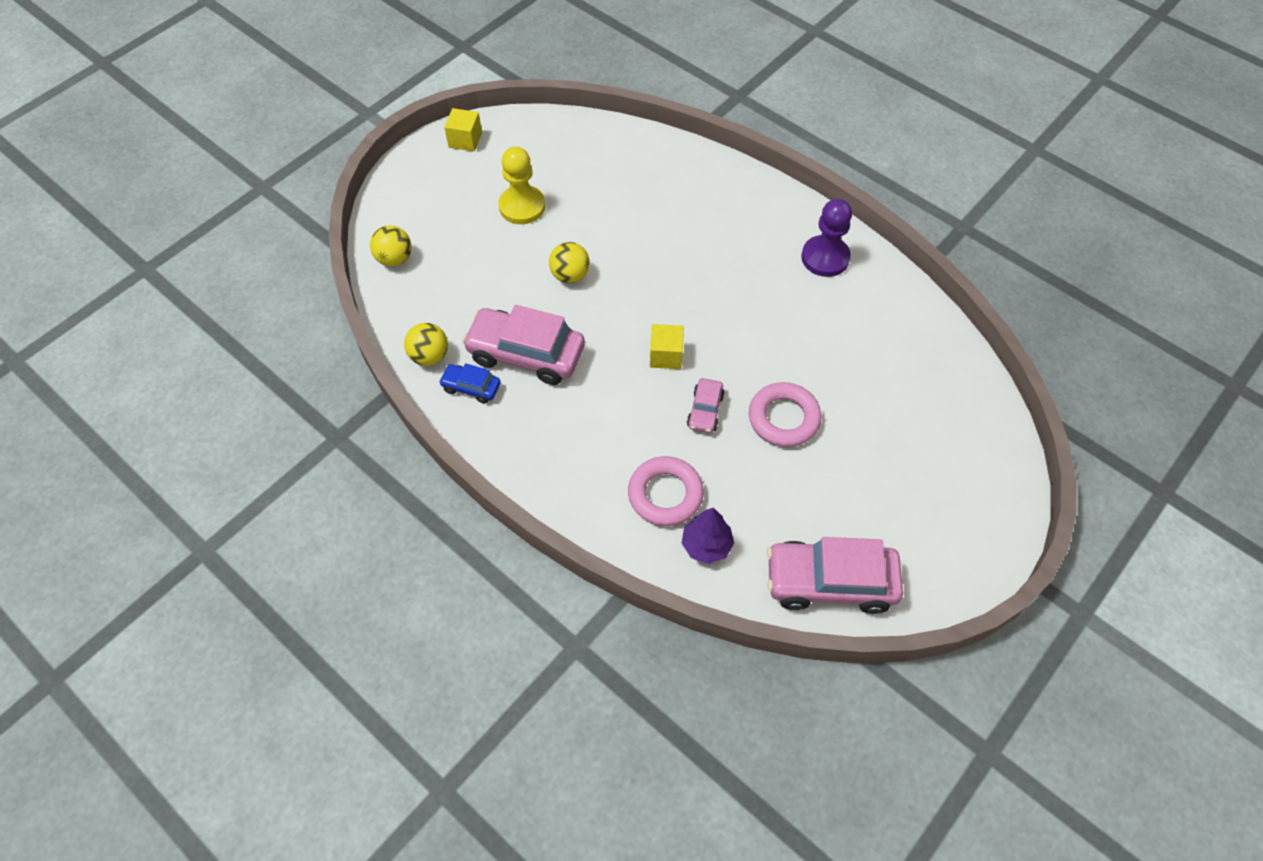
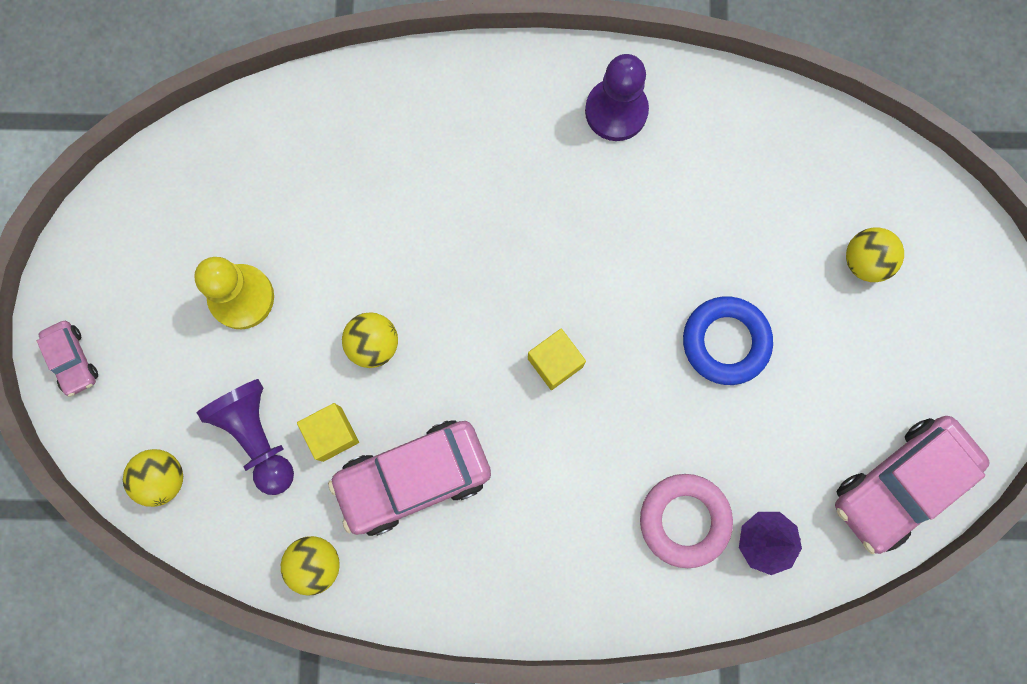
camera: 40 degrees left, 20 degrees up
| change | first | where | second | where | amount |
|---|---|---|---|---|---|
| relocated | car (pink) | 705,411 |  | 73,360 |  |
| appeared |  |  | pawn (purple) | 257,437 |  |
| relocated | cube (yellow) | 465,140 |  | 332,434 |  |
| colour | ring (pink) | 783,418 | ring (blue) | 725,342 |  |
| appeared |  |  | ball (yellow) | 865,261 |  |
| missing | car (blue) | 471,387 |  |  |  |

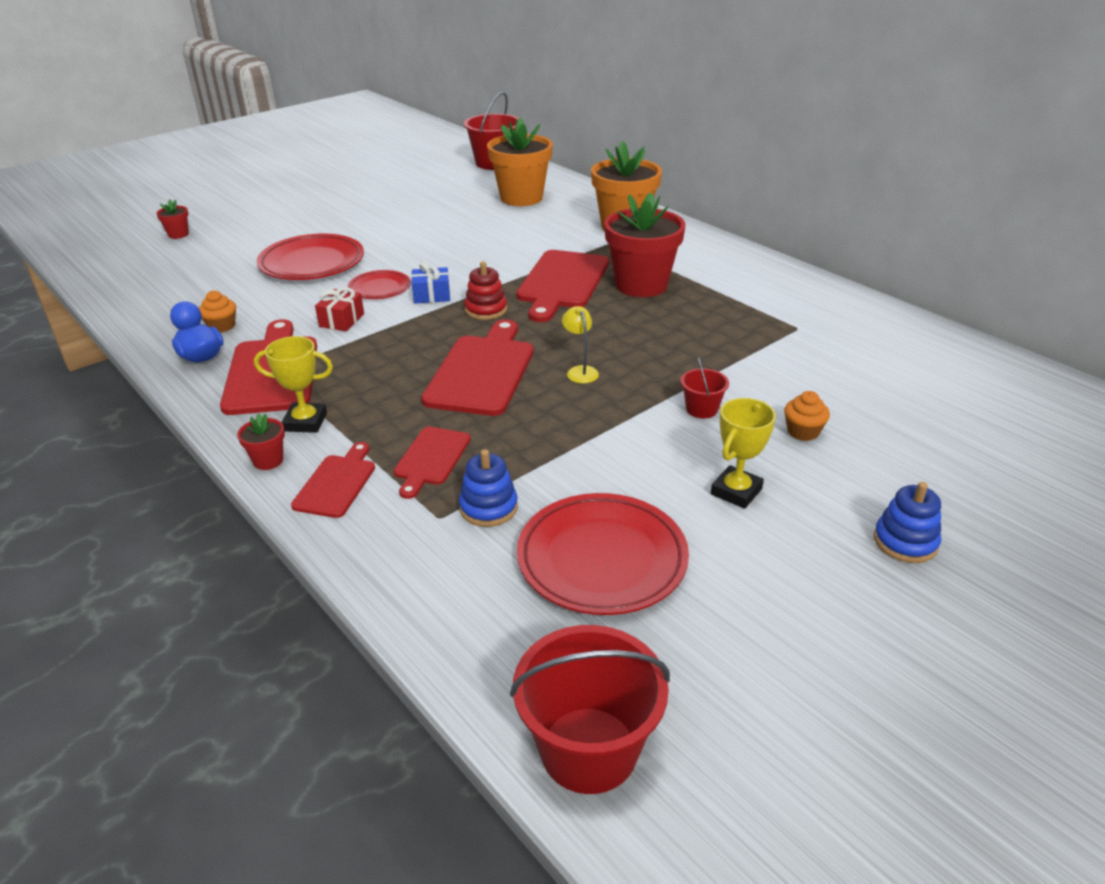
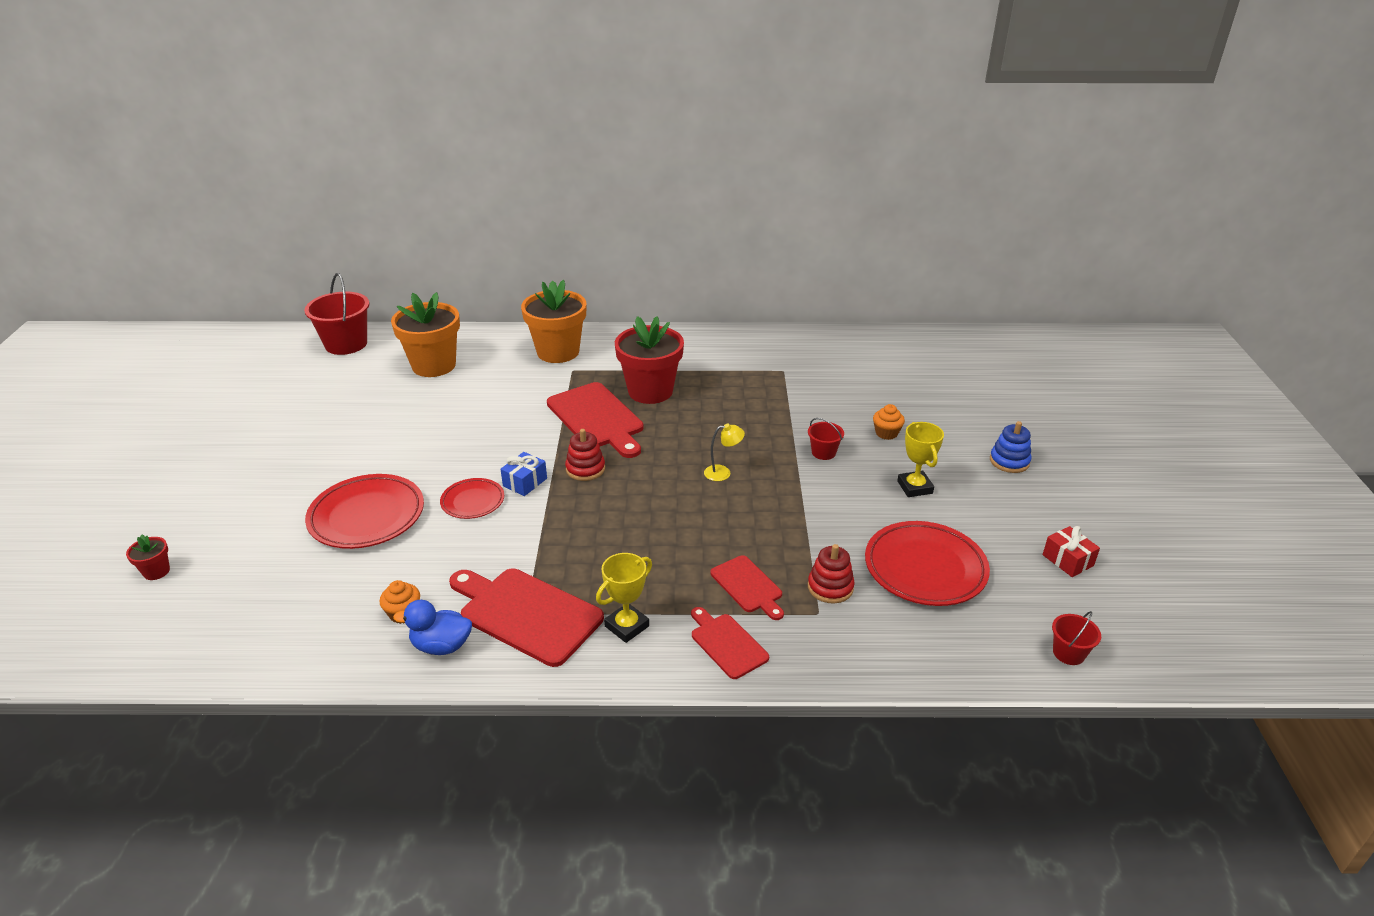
camera: 50 degrees left, 0 degrees up
| change | first | where | second | where | amount |
|---|---|---|---|---|---|
| spun | lamp (yellow) | 580,371 |  | 723,472 | 150 degrees clockwise |
| colour | stacking toy (blue) | 488,508 | stacking toy (red) | 830,587 |  |
| relocated | gift (red) | 342,320 |  | 1067,560 |  |
| size | bucket (red) | 588,749 |  | 1068,653 | x0.50 |
| missing | flower pot (red) | 268,460 |  |  |  |
| missing | cutting board (red) | 482,372 |  |  |  |

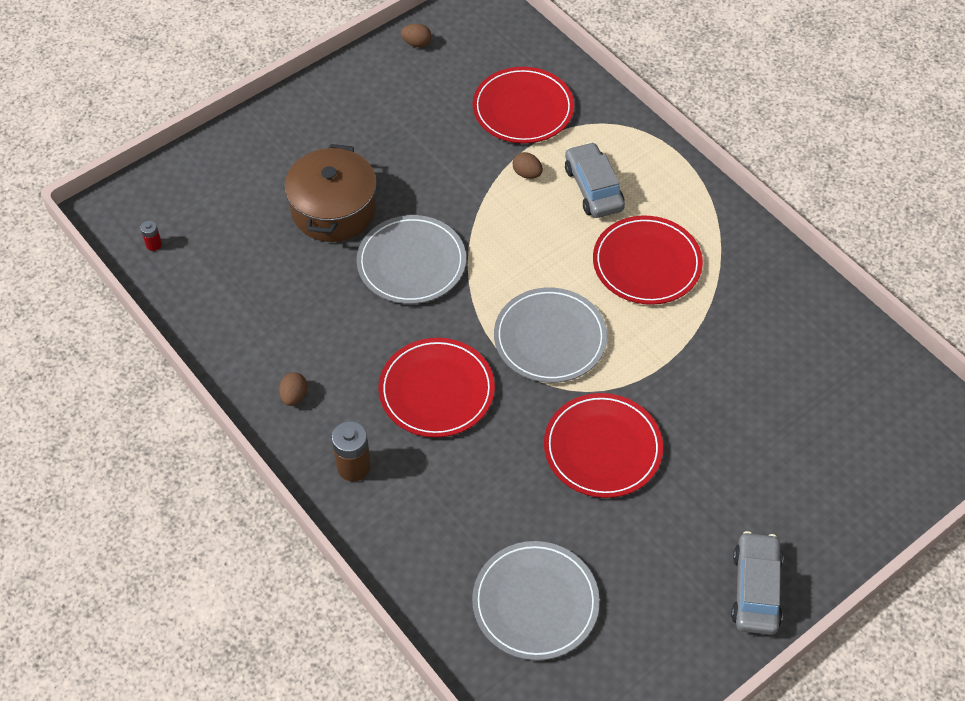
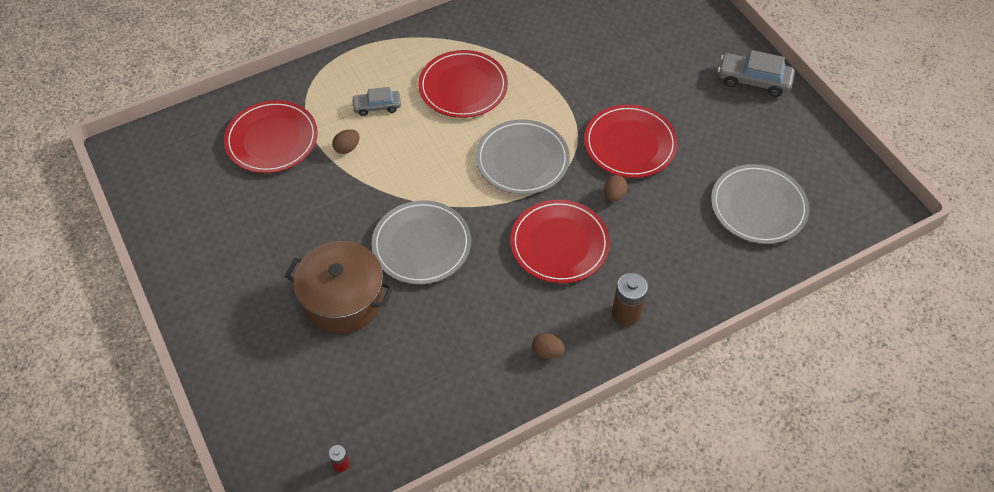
camera: 80 degrees left, 0 degrees up
| change | first | where | second | where | amount |
|---|---|---|---|---|---|
| size | car (grey) | 593,188 |  | 377,106 | x0.64 |
| relocated | egg (brown) | 417,43 |  | 614,195 |  |

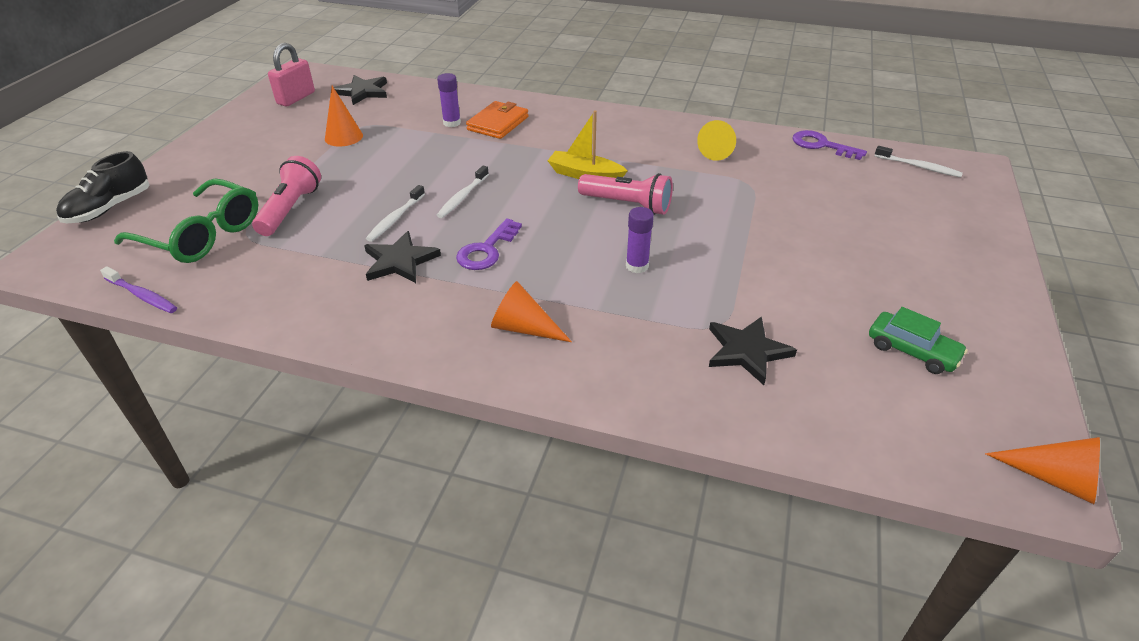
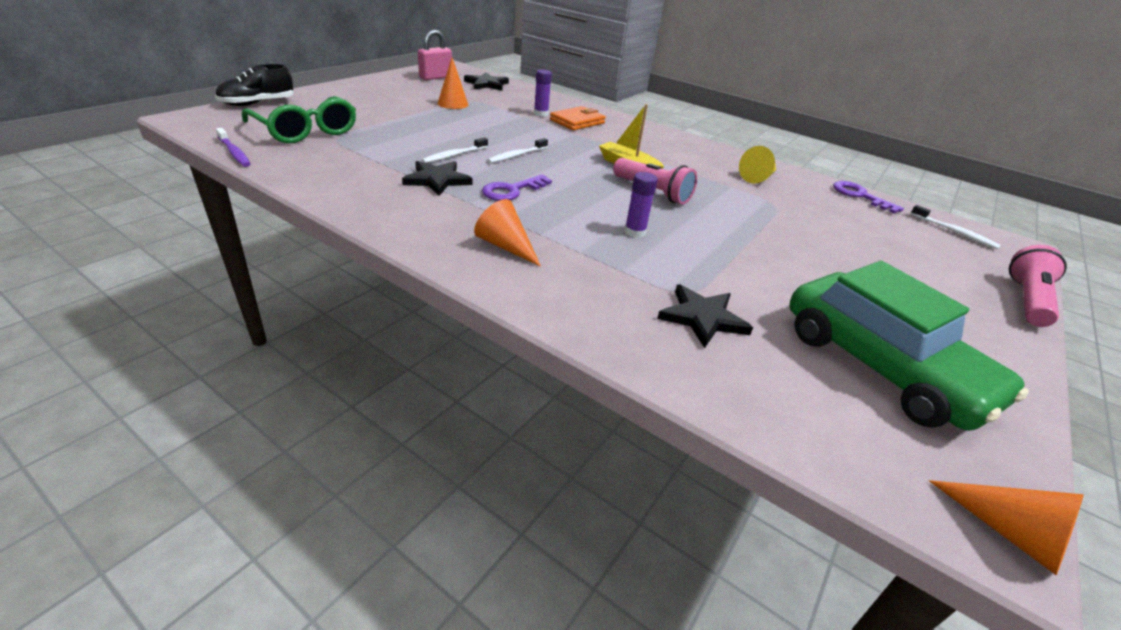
camera: 15 degrees right, 5 degrees down
| change | first | where | second | where | amount |
|---|---|---|---|---|---|
| size | car (green) | 912,350 |  | 881,366 | x2.15 |
| relocated | flashlight (pink) | 290,209 |  | 1026,300 |  |

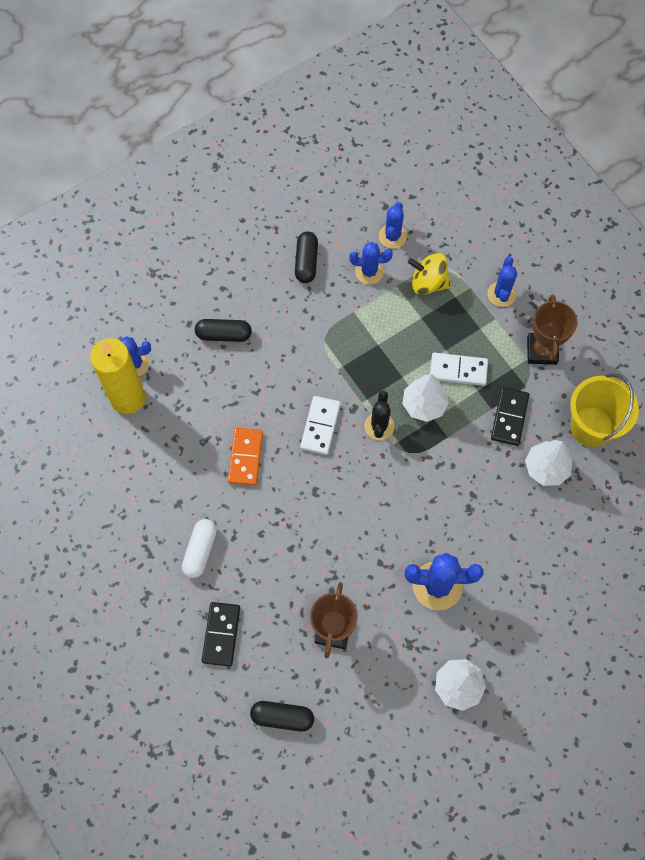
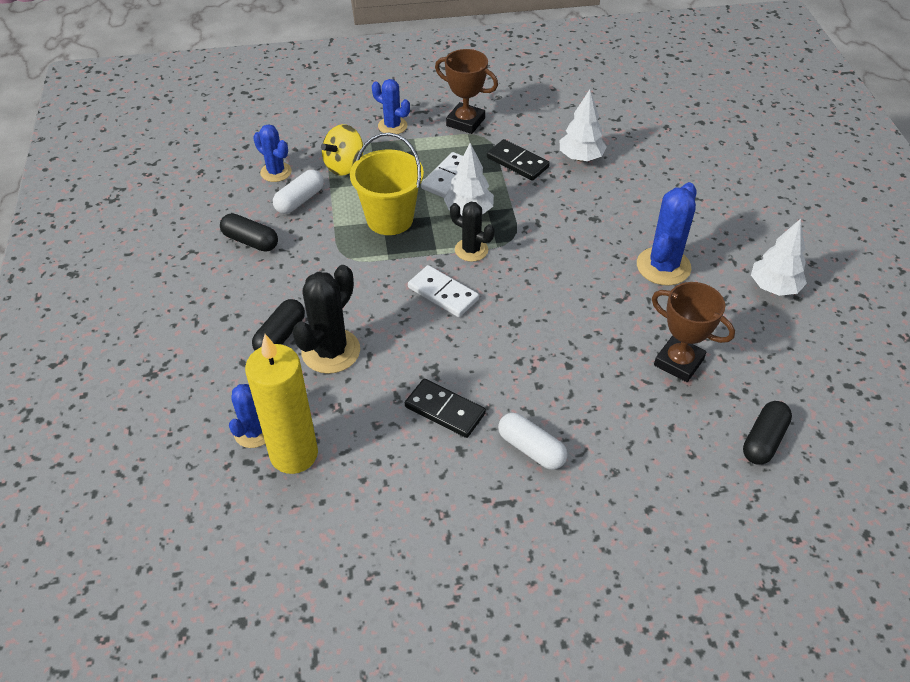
camera: 65 degrees left, 20 degrees down
| change | first | where | second | where | amount |
|---|---|---|---|---|---|
| exchanged | cactus (blue) | 369,272 | capsule (white) | 300,200 |  |
| appeared |  |  | cactus (black) | 331,351 |  |
| relocated | bucket (yellow) | 591,426 |  | 390,219 |  |
| relocated | domino (black) | 221,634 |  | 445,410 |  |
| missing | domino (orange) | 245,457 |  |  |  |

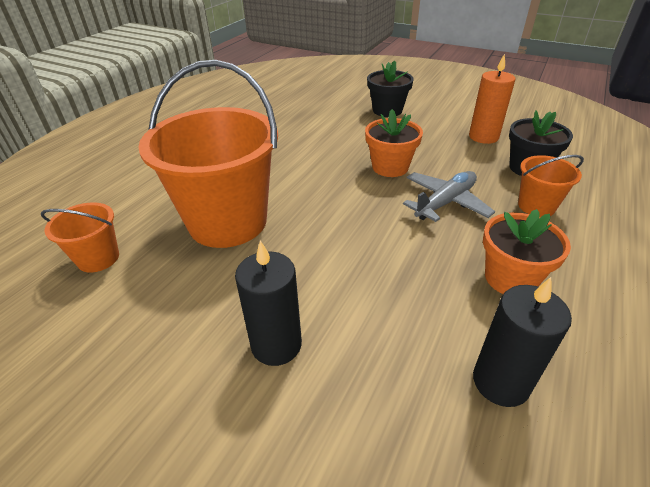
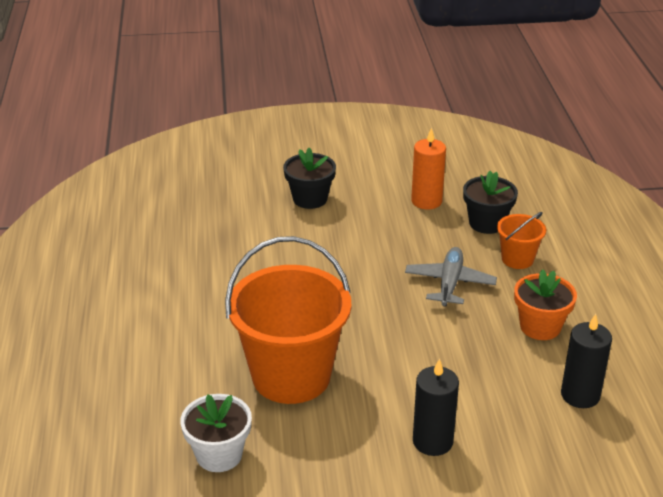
camera: 35 degrees left, 5 degrees down
| change | first | where | second | where | amount |
|---|---|---|---|---|---|
| exchanged | bucket (orange) | 98,258 | flower pot (white) | 219,455 |  |
| missing | flower pot (orange) | 390,167 |  |  |  |

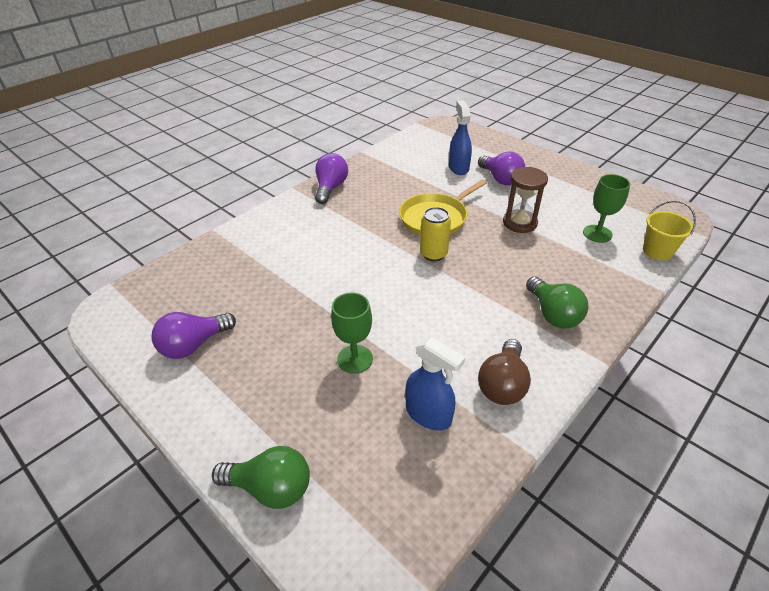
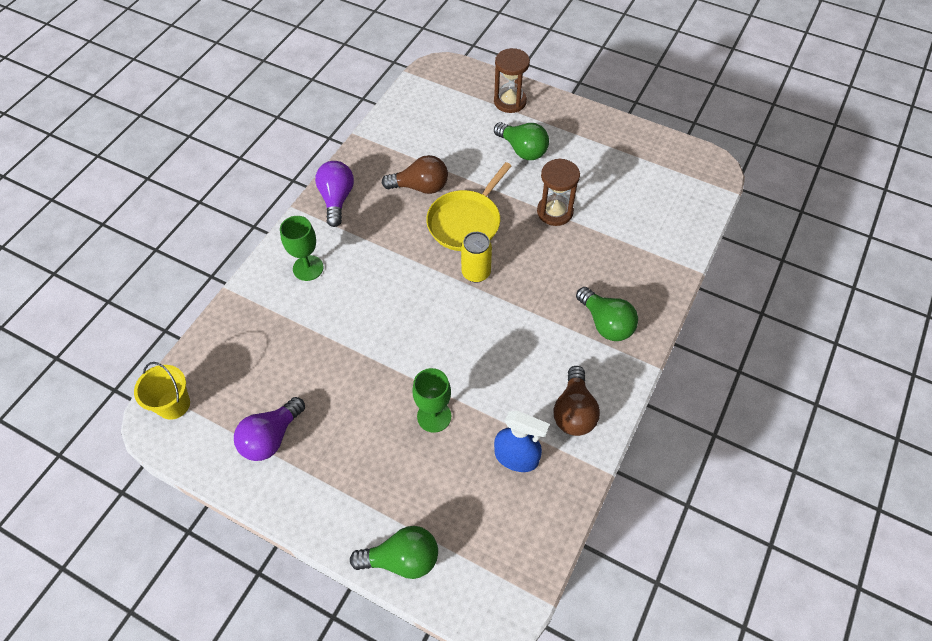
camera: 15 degrees left, 15 degrees up
| change | first | where | second | where | amount |
|---|---|---|---|---|---|
| relocated | bucket (yellow) | 657,251 |  | 173,404 |  |
| relocated | goblet (green) | 597,234 |  | 308,268 |  |
| appeared |  |  | light bulb (brown) | 420,187 |  |
| appeared |  |  | hourglass (brown) | 510,101 |  |
| colour | light bulb (purple) | 500,179 | light bulb (green) | 522,150 |  |
| missing | spray bottle (blue) | 458,168 |  |  |  |

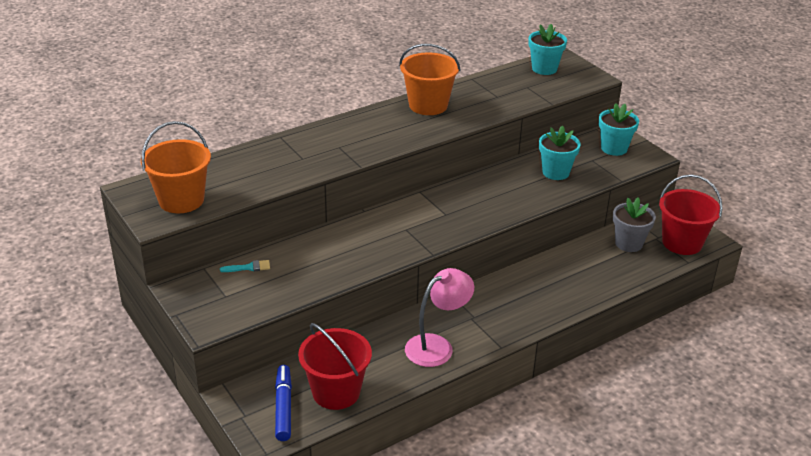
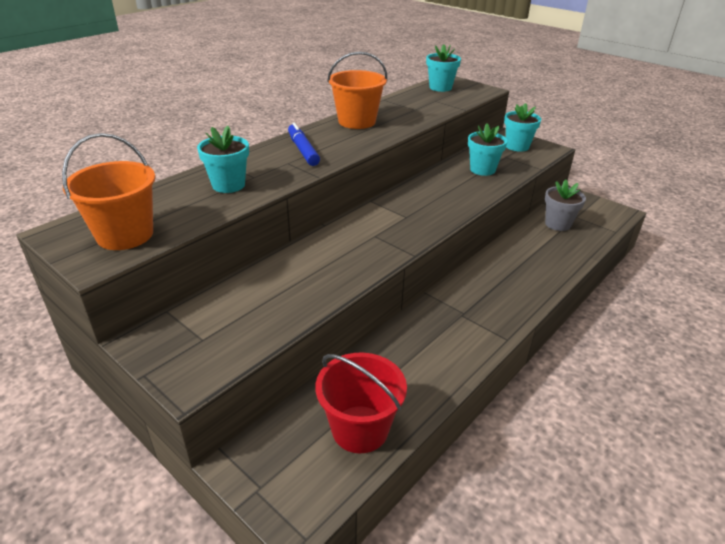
camera: 15 degrees left, 0 degrees up
| change | first | where | second | where | amount |
|---|---|---|---|---|---|
| appeared |  |  | flower pot (turquoise) | 228,185 |  |
| relocated | marker (blue) | 283,407 |  | 303,150 |  |
| missing | brush (turquoise) | 249,267 |  |  |  |
| missing | lamp (pink) | 437,346 |  |  |  |
| missing | bucket (red) | 682,242 |  |  |  |

